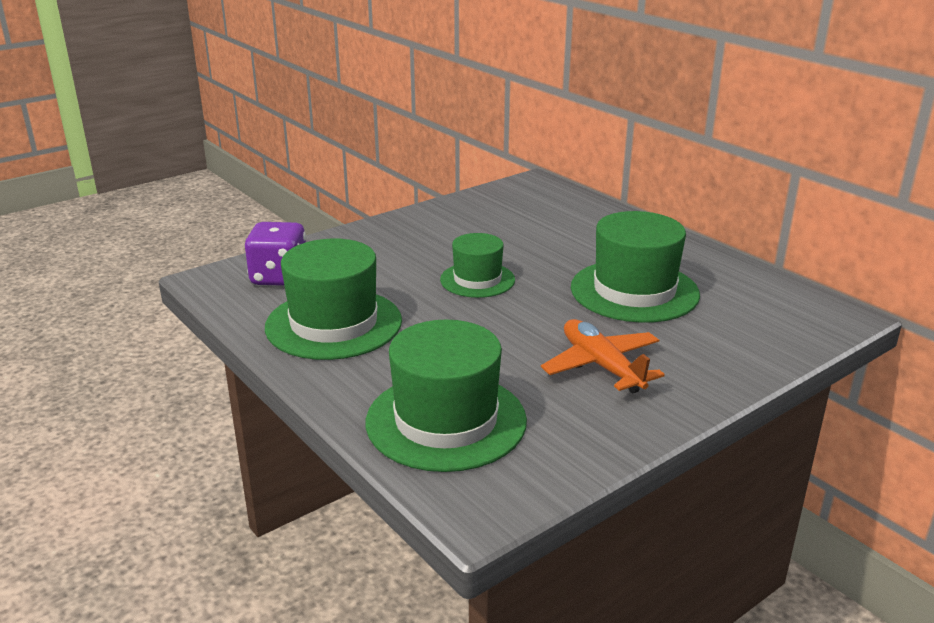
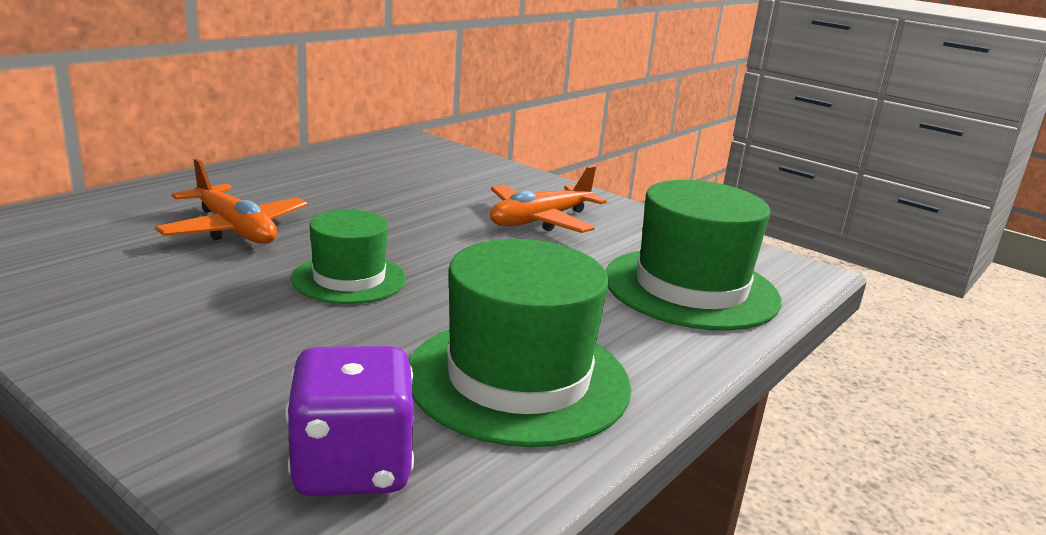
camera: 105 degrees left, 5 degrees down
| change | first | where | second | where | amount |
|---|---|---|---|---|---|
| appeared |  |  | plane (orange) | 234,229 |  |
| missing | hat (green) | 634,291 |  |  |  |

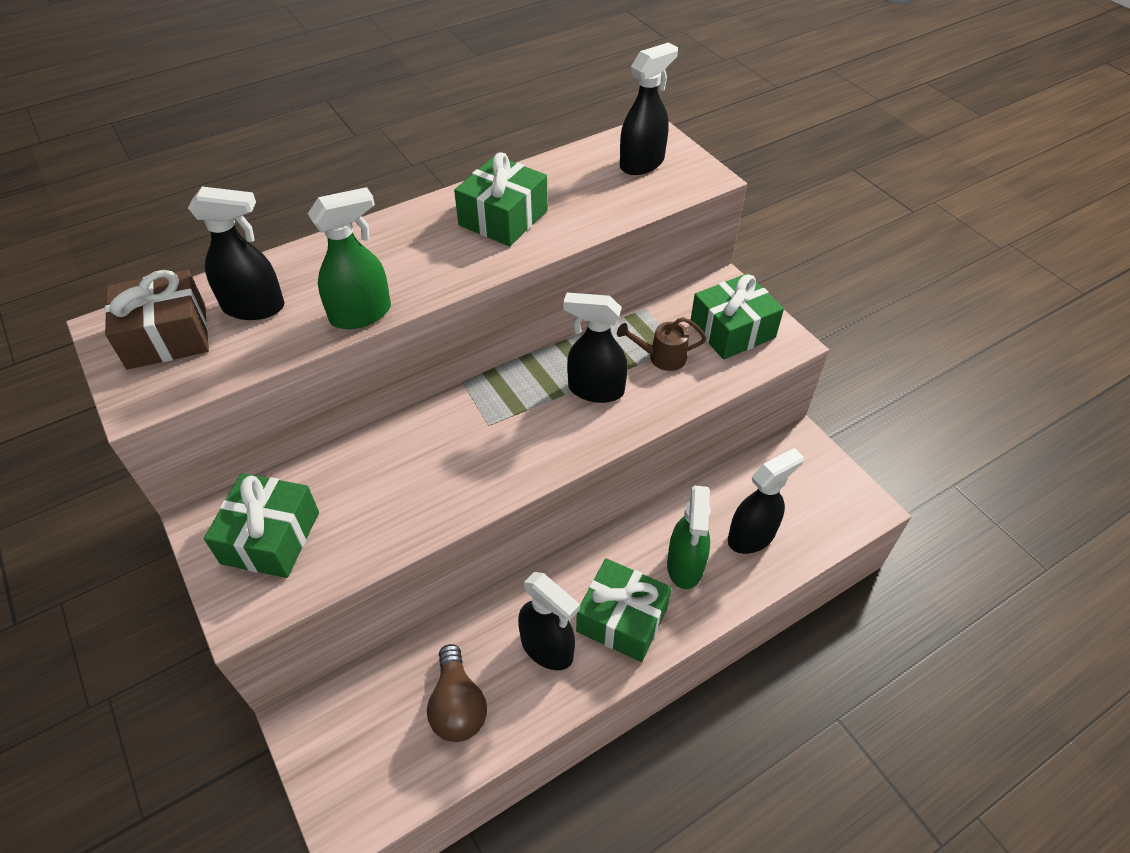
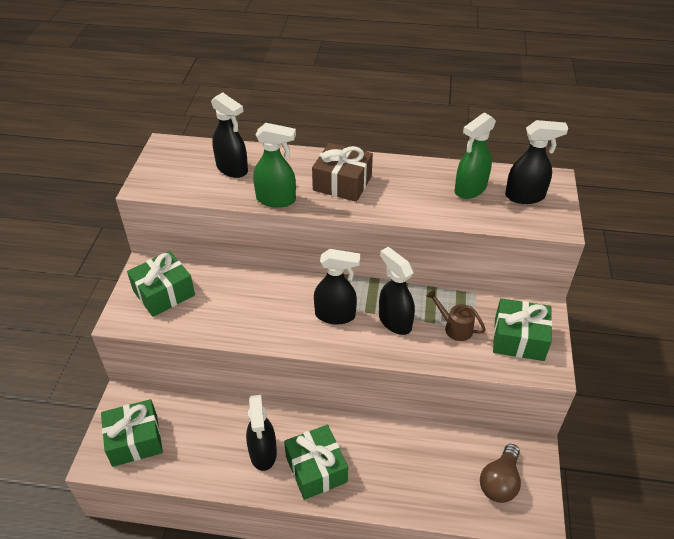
camera: 40 degrees right, 5 degrees down
| change | first | where | second | where | amount |
|---|---|---|---|---|---|
| relocated | gift (green) | 503,218 |  | 135,440 |  |
| relocated | gift (brown) | 167,336 |  | 342,183 |  |
| relocated | spray bottle (black) | 751,536 |  | 335,315 |  |
| relocated | spray bottle (green) | 685,566 |  | 470,189 |  |
| relocated | light bulb (brown) | 457,706 |  | 500,482 |  |

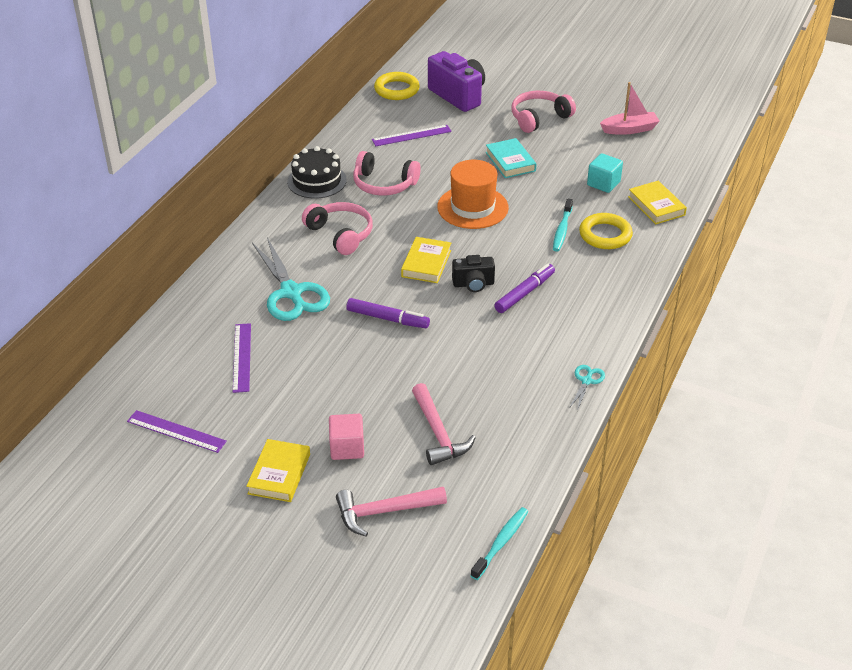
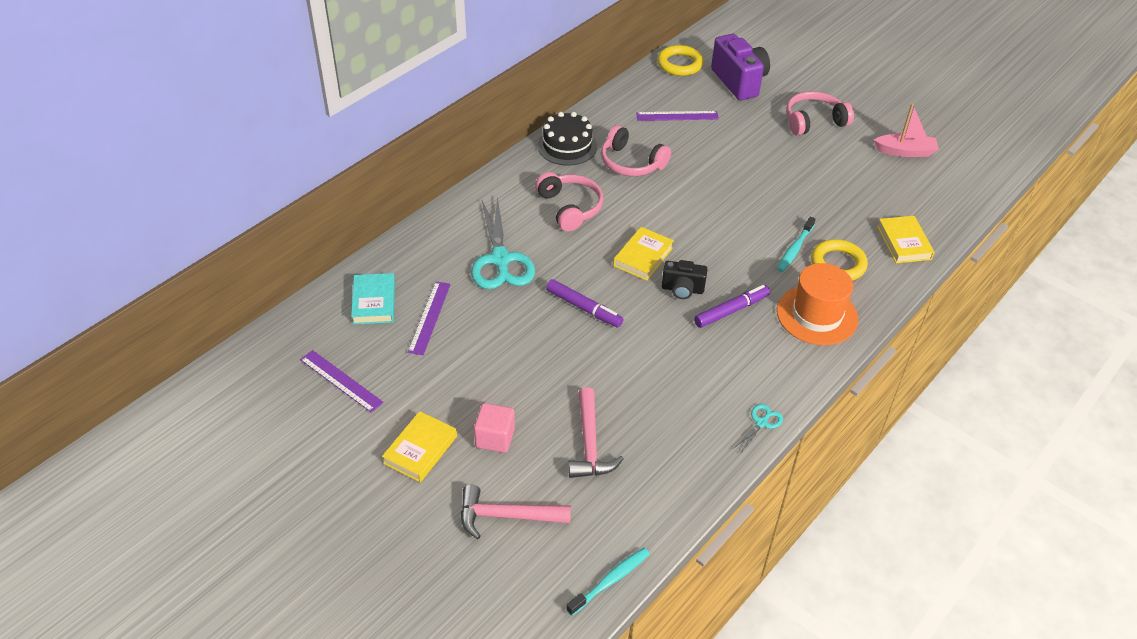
camera: 15 degrees right, 5 degrees up
| change | first | where | second | where | amount |
|---|---|---|---|---|---|
| relocated | book (turquoise) | 510,162 |  | 374,302 |  |
| relocated | hat (orange) | 472,207 |  | 817,315 |  |
| missing | cube (turquoise) | 603,183 |  |  |  |

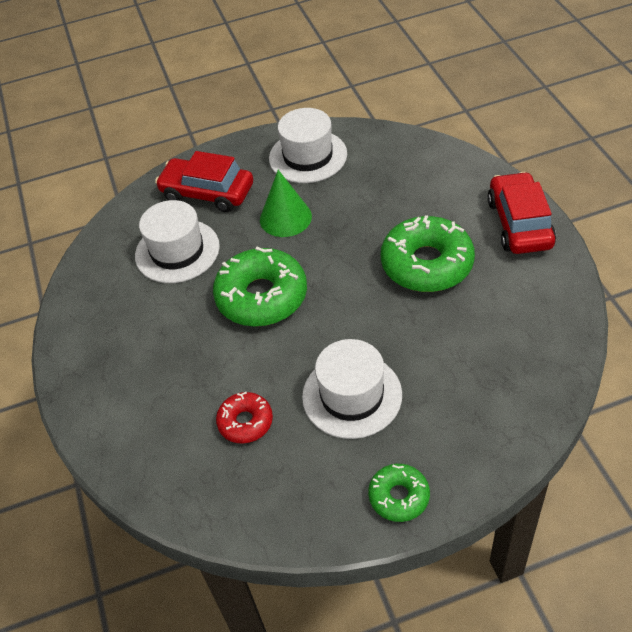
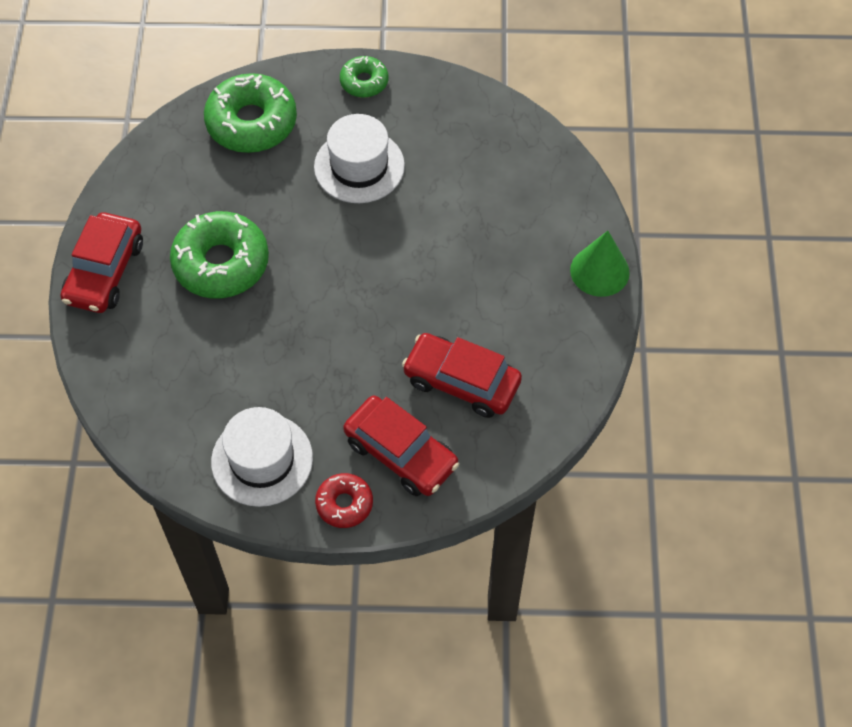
camera: 165 degrees left, 10 degrees up
| change | first | where | second | where | amount |
|---|---|---|---|---|---|
| relocated | donut (green) | 262,296 |  | 251,122 |  |
| relocated | donut (red) | 245,422 |  | 344,504 |  |
| exchanged | hat (white) | 177,251 | car (red) | 461,382 |  |
| relocated | cone (green) | 285,218 |  | 599,271 |  |

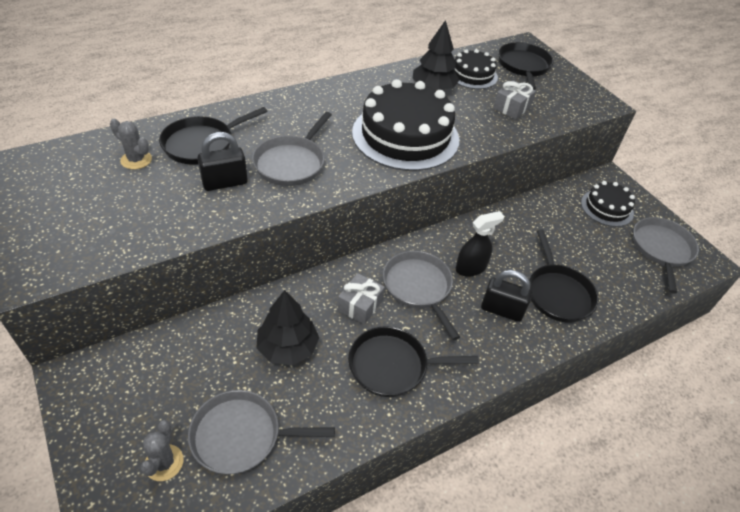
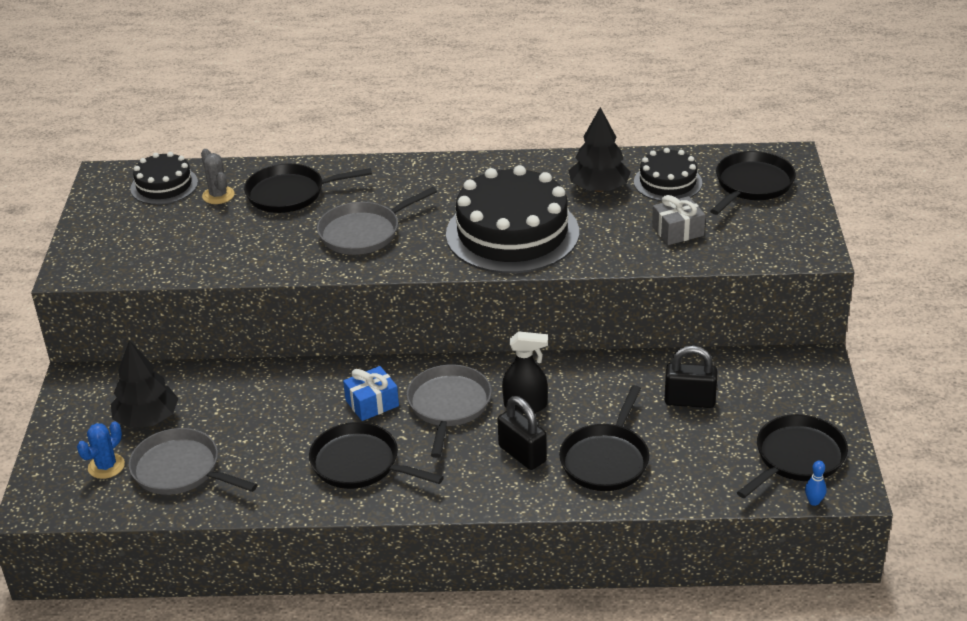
camera: 35 degrees right, 10 degrees down
| change | first | where | second | where | amount |
|---|---|---|---|---|---|
| colour | cactus (grey) | 164,463 | cactus (blue) | 106,466 |  |
| relocated | tree (black) | 287,347 |  | 147,419 |  |
| relocated | cake (black) | 607,208 |  | 164,185 |  |
| colour | gift (grey) | 360,305 | gift (blue) | 372,403 |  |
| relocated | padlock (black) | 225,182 |  | 689,401 |  |
| colour | pan (grey) | 661,249 | pan (black) | 797,457 |  |
| appeared |  |  | bowling pin (blue) | 814,502 |  |

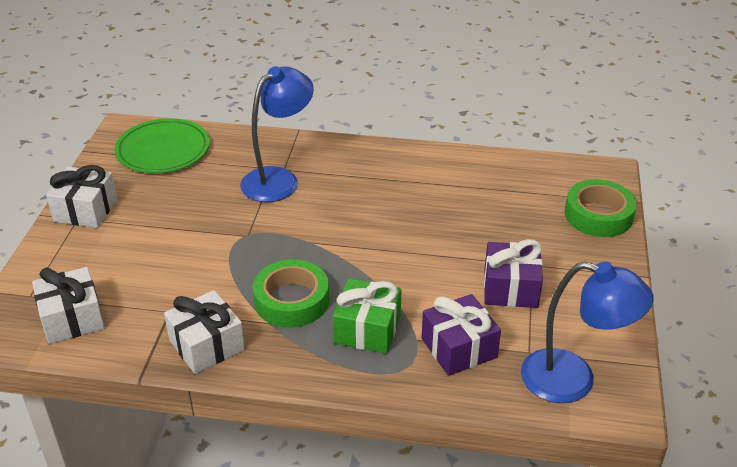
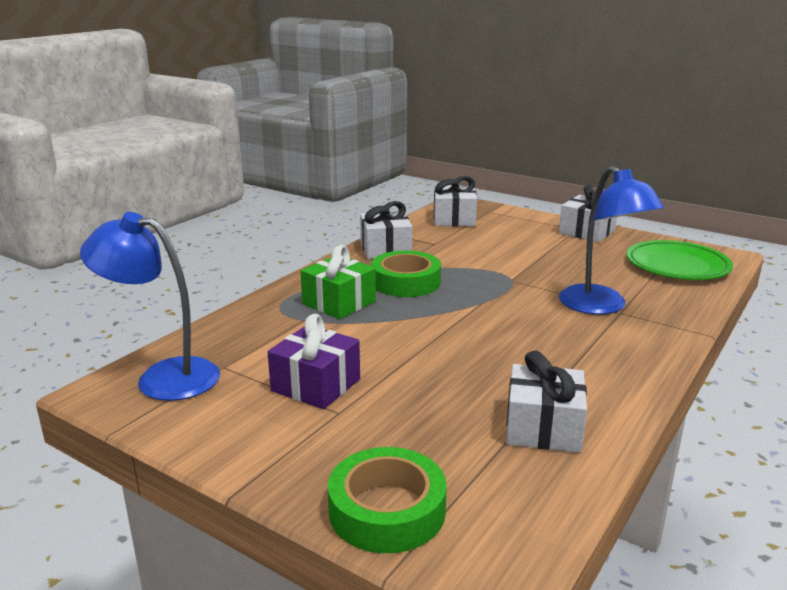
camera: 115 degrees right, 15 degrees down
| change | first | where | second | where | amount |
|---|---|---|---|---|---|
| spun | lamp (blue) | 573,380 |  | 163,377 | 60 degrees clockwise |
| appeared |  |  | gift (white) | 543,428 |  |
| missing | gift (purple) | 459,348 |  |  |  |

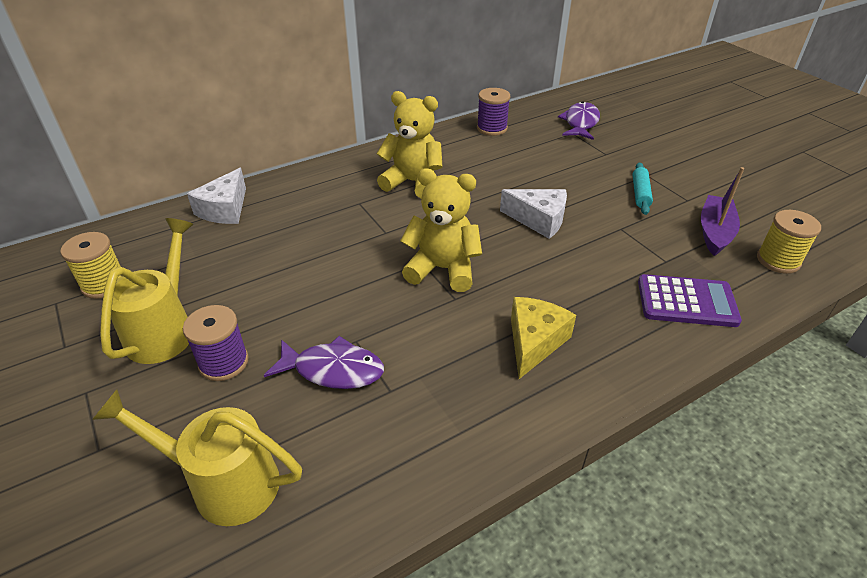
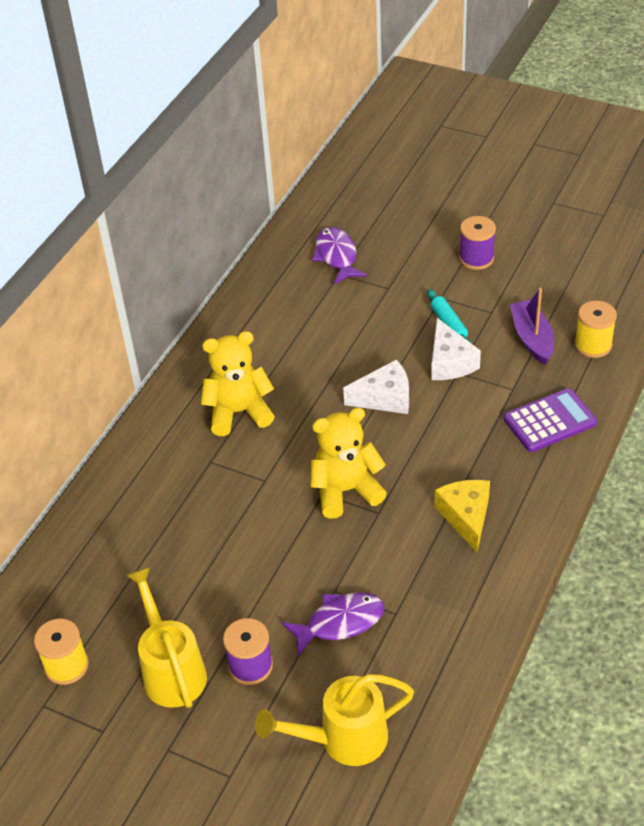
camera: 30 degrees left, 5 degrees up
| change | first | where | second | where | amount |
|---|---|---|---|---|---|
| relocated | cheese (white) | 225,209 |  | 449,362 |  |
| relocated | spool (purple) | 492,128 |  | 476,258 |  |

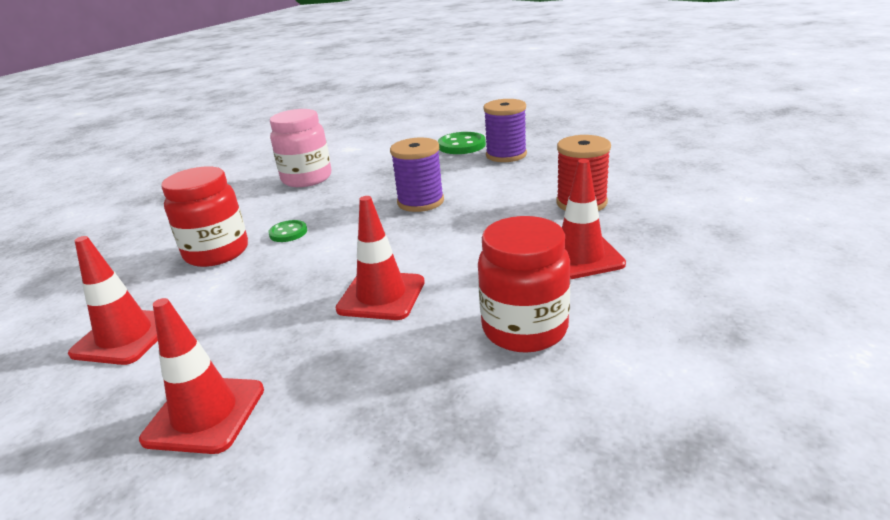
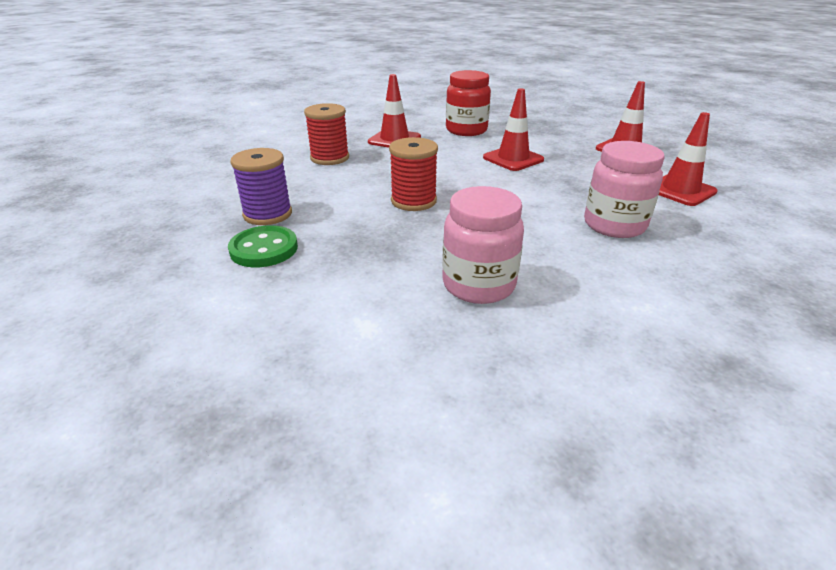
camera: 145 degrees left, 5 degrees up
| change | first | where | second | where | amount |
|---|---|---|---|---|---|
| colour | spool (purple) | 420,202 | spool (red) | 413,201 |  |
| colour | jar (red) | 217,253 | jar (pink) | 614,225 |  |
| missing | button (green) | 288,233 |  |  |  |

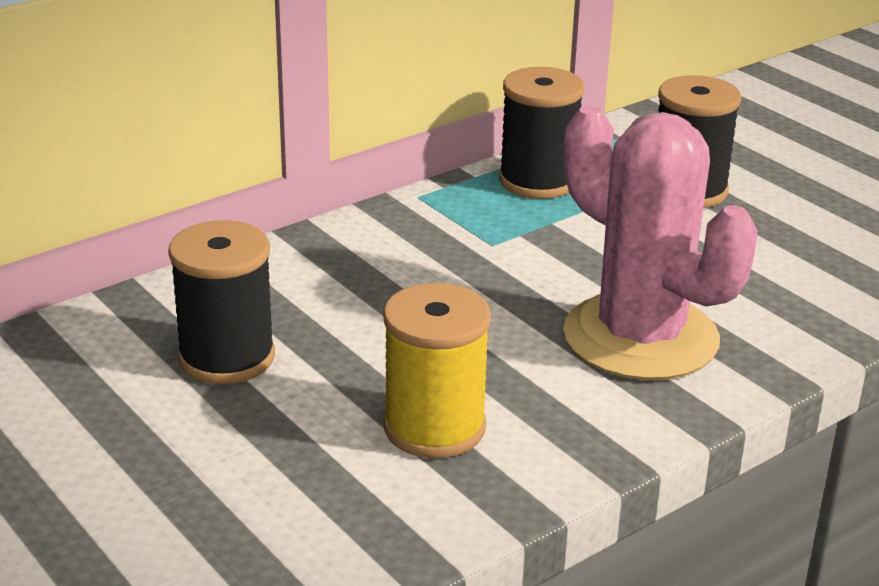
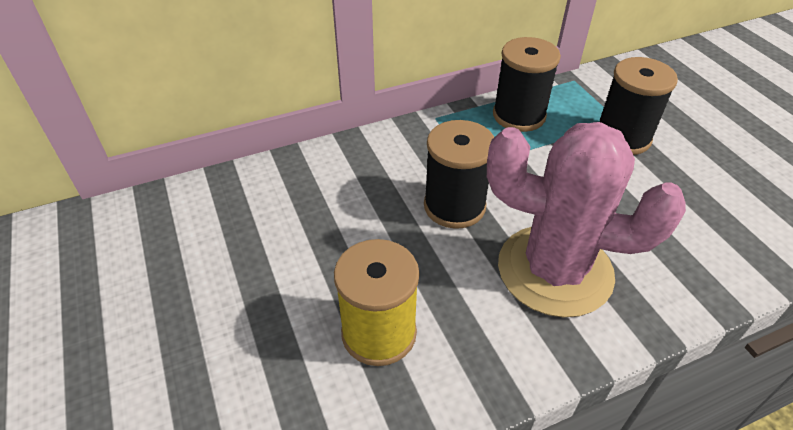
camera: 15 degrees right, 15 degrees up
| change | first | where | second | where | amount |
|---|---|---|---|---|---|
| relocated | spool (black) | 227,357 |  | 454,206 |  |
| spun | cactus (pink) | 640,337 |  | 554,270 | 45 degrees counterclockwise |

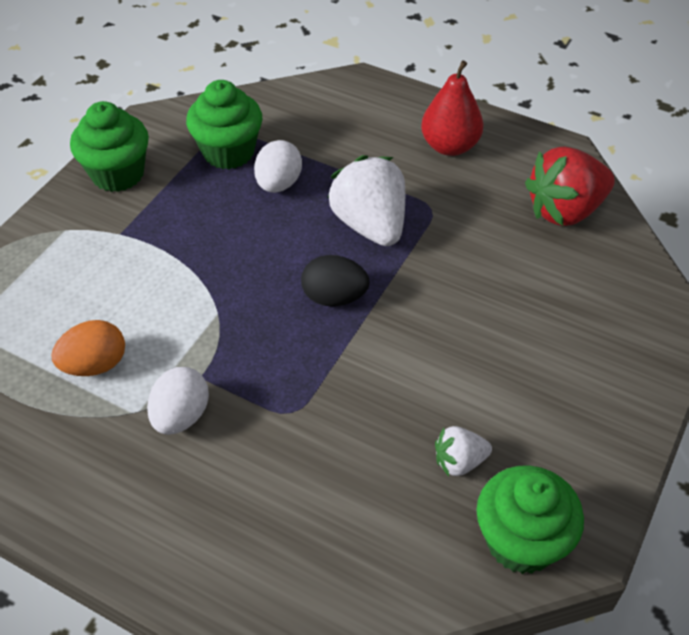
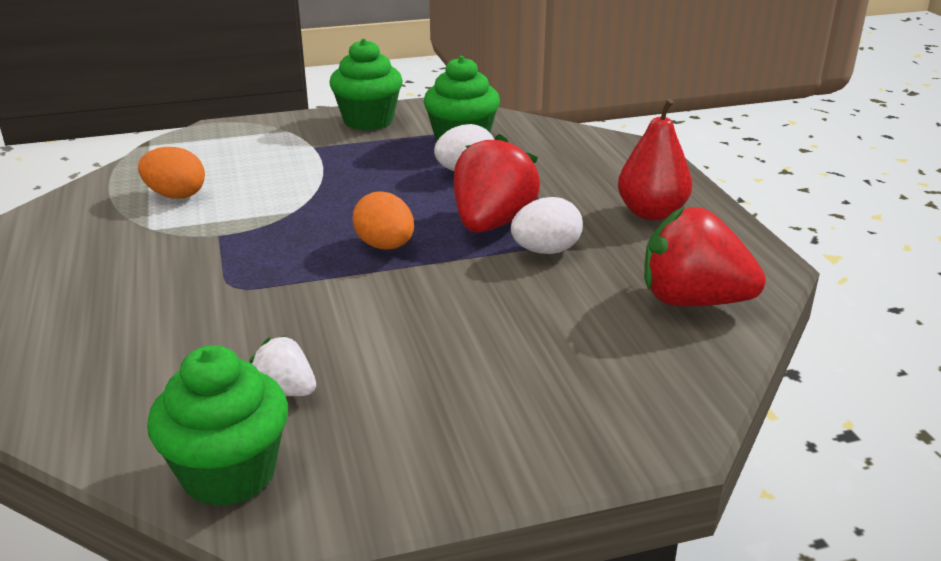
camera: 45 degrees right, 20 degrees down
| change | first | where | second | where | amount |
|---|---|---|---|---|---|
| colour | egg (black) | 334,297 | egg (orange) | 385,246 |  |
| colour | strawberry (white) | 370,225 | strawberry (red) | 492,223 |  |
| relocated | egg (white) | 181,416 |  | 545,251 |  |

